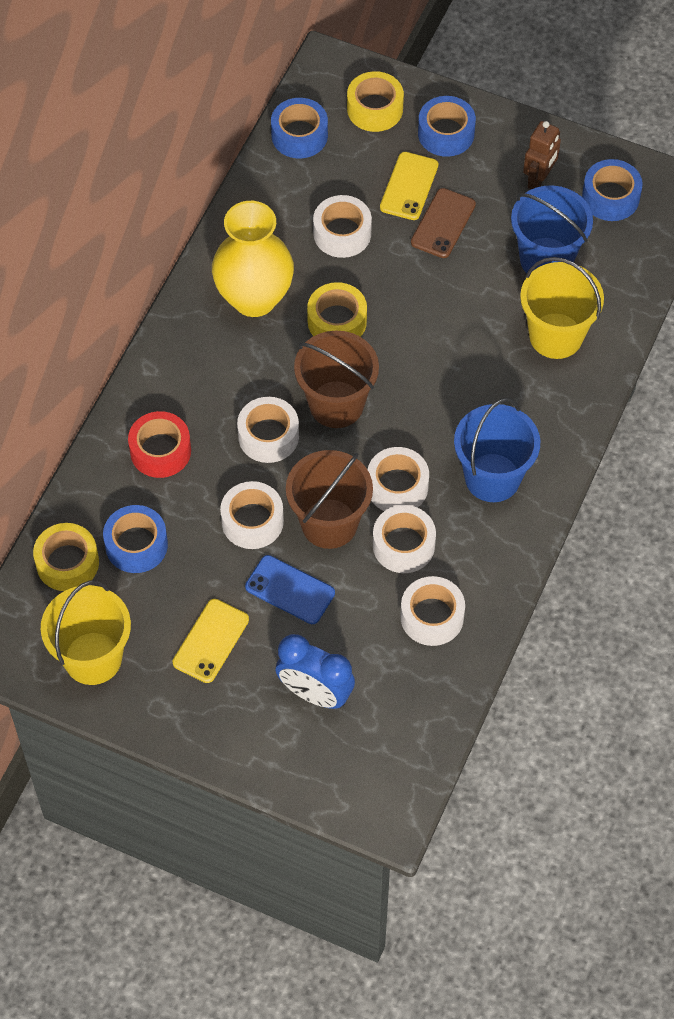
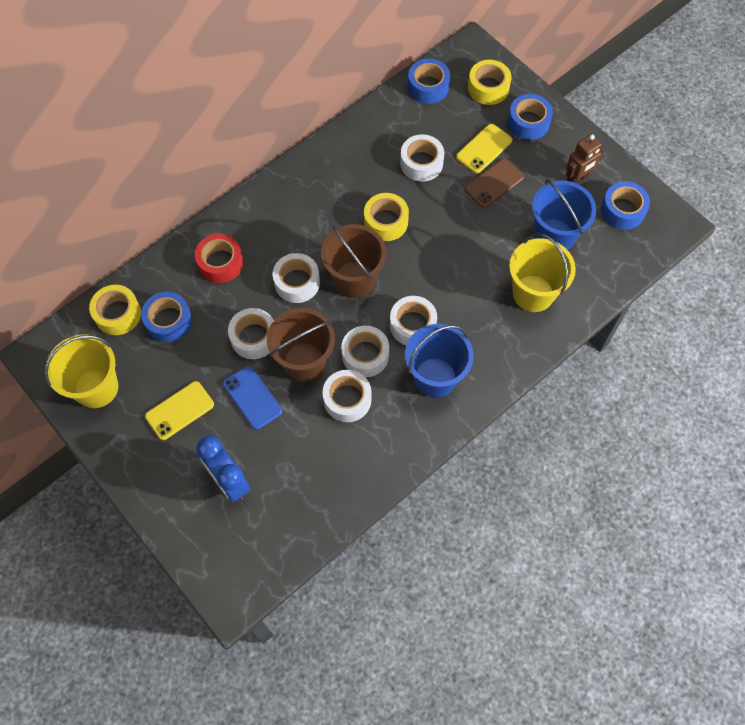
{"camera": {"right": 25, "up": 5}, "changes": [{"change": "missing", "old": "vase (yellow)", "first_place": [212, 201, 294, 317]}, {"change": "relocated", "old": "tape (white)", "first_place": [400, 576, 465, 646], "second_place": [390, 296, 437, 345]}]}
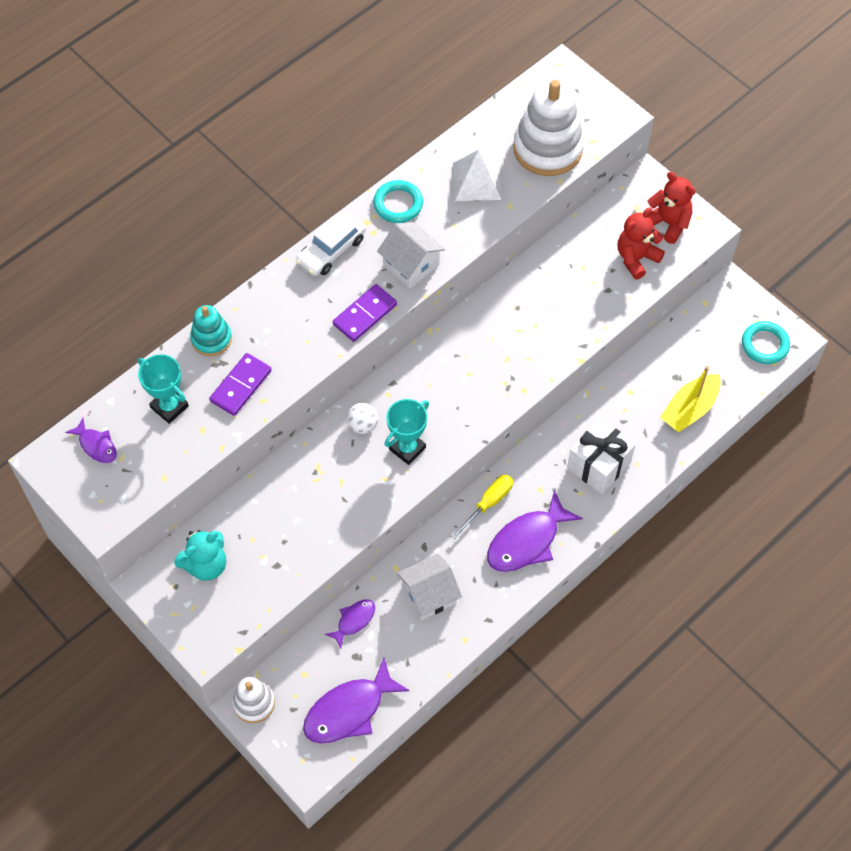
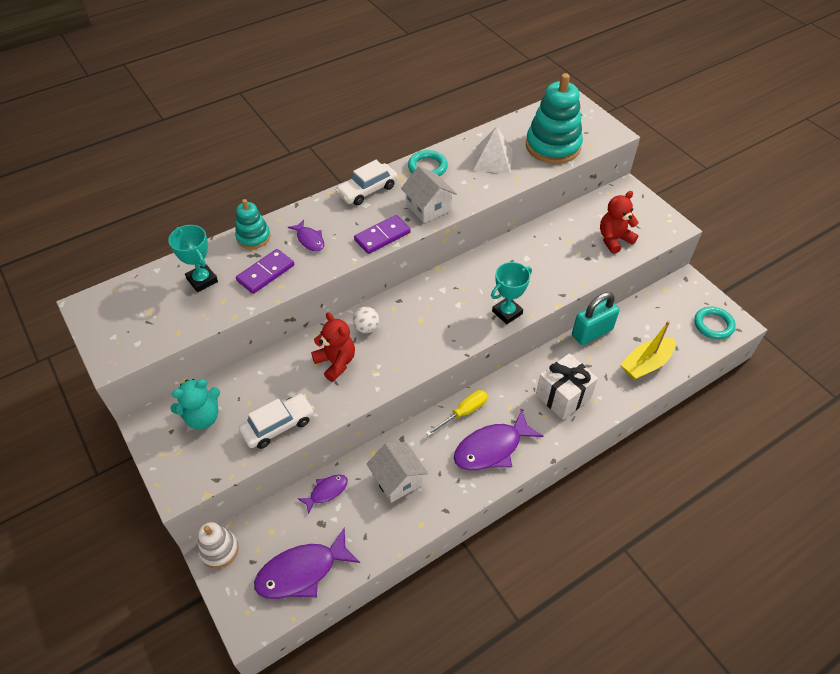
{"camera": {"right": 10, "up": -10}, "changes": [{"change": "colour", "old": "stacking toy (white)", "new": "stacking toy (turquoise)", "first_place": [513, 80, 584, 176], "second_place": [526, 73, 583, 164]}, {"change": "relocated", "old": "teddy bear (red)", "first_place": [647, 172, 696, 244], "second_place": [311, 312, 355, 382]}, {"change": "relocated", "old": "trophy (turquoise)", "first_place": [385, 399, 429, 465], "second_place": [491, 262, 532, 324]}, {"change": "relocated", "old": "fish (purple)", "first_place": [65, 418, 117, 463], "second_place": [288, 219, 324, 251]}, {"change": "spun", "old": "house (white)", "first_place": [397, 554, 462, 620], "second_place": [367, 442, 428, 503], "degrees": 75}, {"change": "appeared", "new": "padlock (turquoise)", "second_place": [572, 292, 620, 345]}, {"change": "appeared", "new": "car (white)", "second_place": [239, 394, 314, 449]}]}
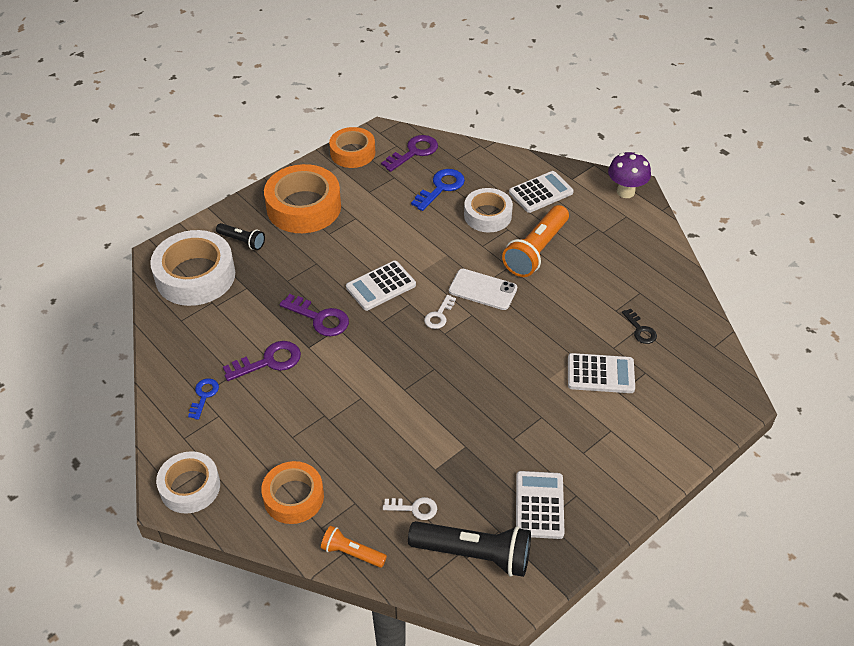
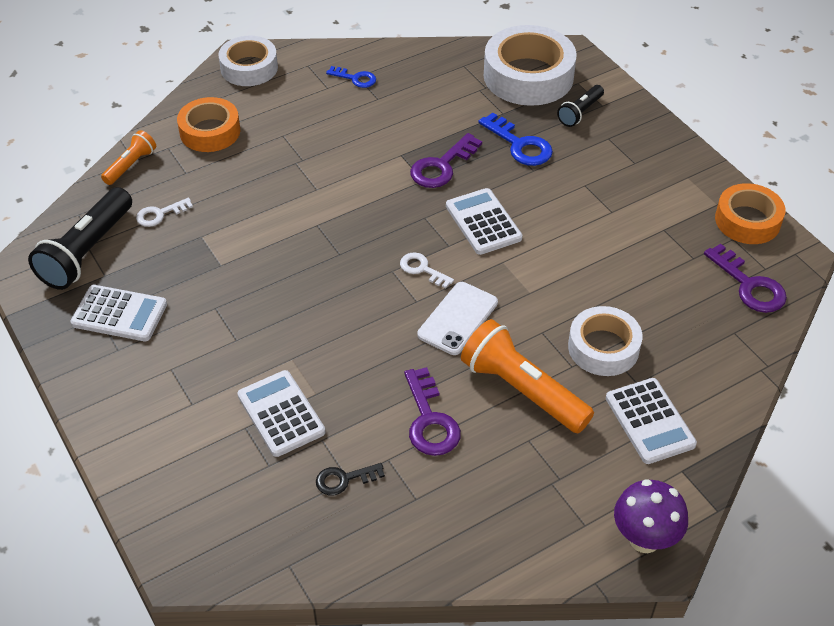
{"camera": {"right": 100, "up": 0}, "changes": [{"change": "missing", "old": "tape (orange)", "first_place": [264, 164, 341, 233]}, {"change": "relocated", "old": "key (blue)", "first_place": [411, 169, 465, 211], "second_place": [479, 113, 553, 166]}, {"change": "relocated", "old": "key (purple)", "first_place": [223, 341, 301, 381], "second_place": [404, 367, 461, 456]}, {"change": "spun", "old": "calculator (white)", "first_place": [568, 353, 635, 393], "second_place": [237, 370, 325, 457], "degrees": 135}, {"change": "spun", "old": "key (white)", "first_place": [383, 497, 437, 520], "second_place": [136, 198, 193, 227], "degrees": 45}]}
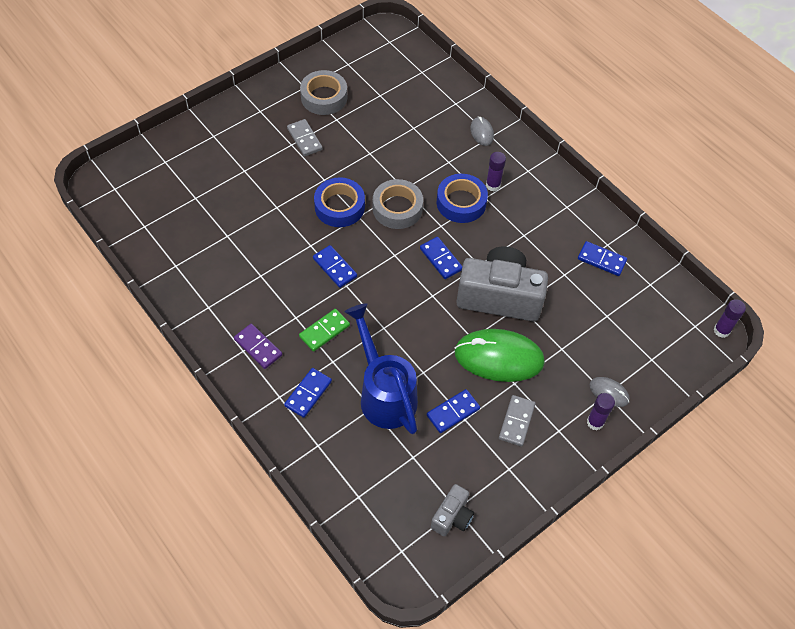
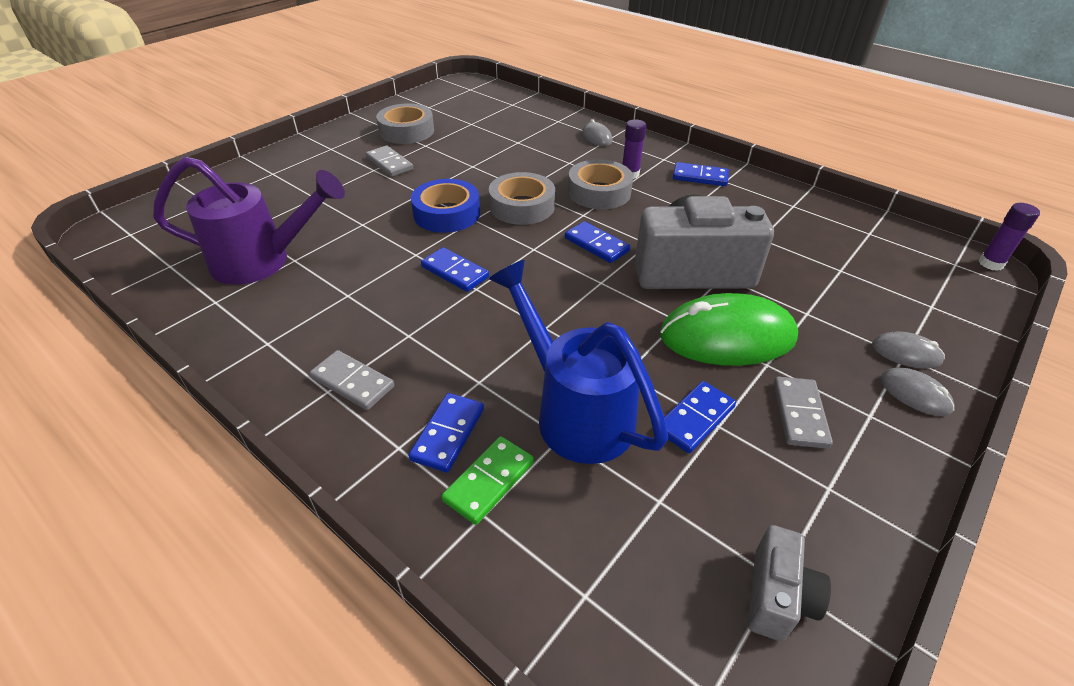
{"camera": {"right": -10, "up": -15}, "changes": [{"change": "colour", "old": "tape (blue)", "new": "tape (grey)", "first_place": [437, 174, 488, 223], "second_place": [568, 159, 633, 209]}, {"change": "relocated", "old": "domino (blue)", "first_place": [578, 241, 627, 276], "second_place": [673, 162, 729, 186]}, {"change": "relocated", "old": "domino (green)", "first_place": [299, 309, 350, 352], "second_place": [441, 436, 534, 525]}, {"change": "colour", "old": "domino (purple)", "new": "domino (grey)", "first_place": [234, 324, 282, 369], "second_place": [310, 350, 394, 410]}, {"change": "exchanged", "old": "glue stick (purple)", "new": "mouse (grey)", "first_place": [587, 393, 615, 430], "second_place": [880, 367, 954, 416]}, {"change": "appeared", "new": "watering can (purple)", "second_place": [153, 156, 345, 285]}]}
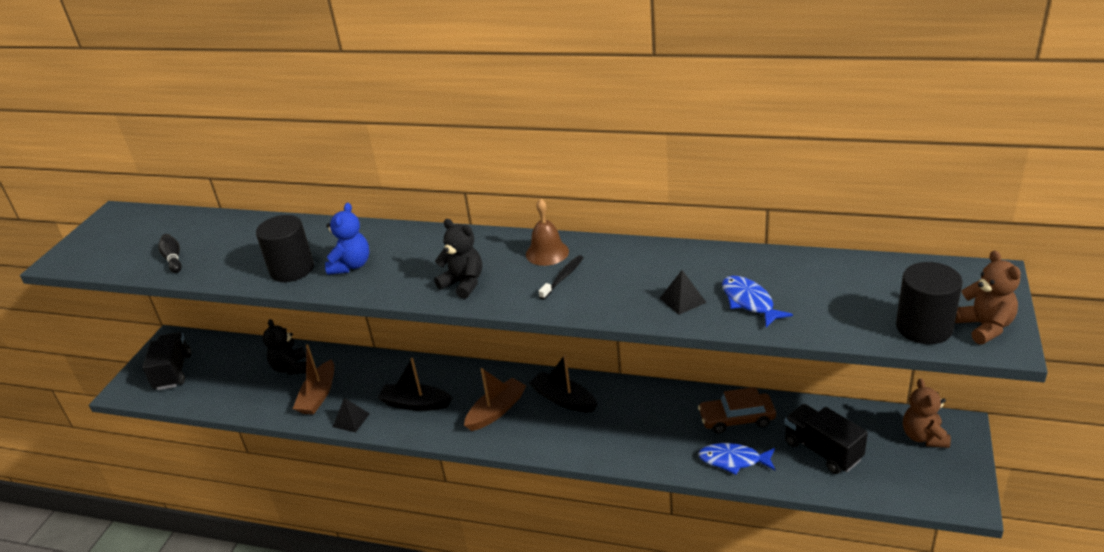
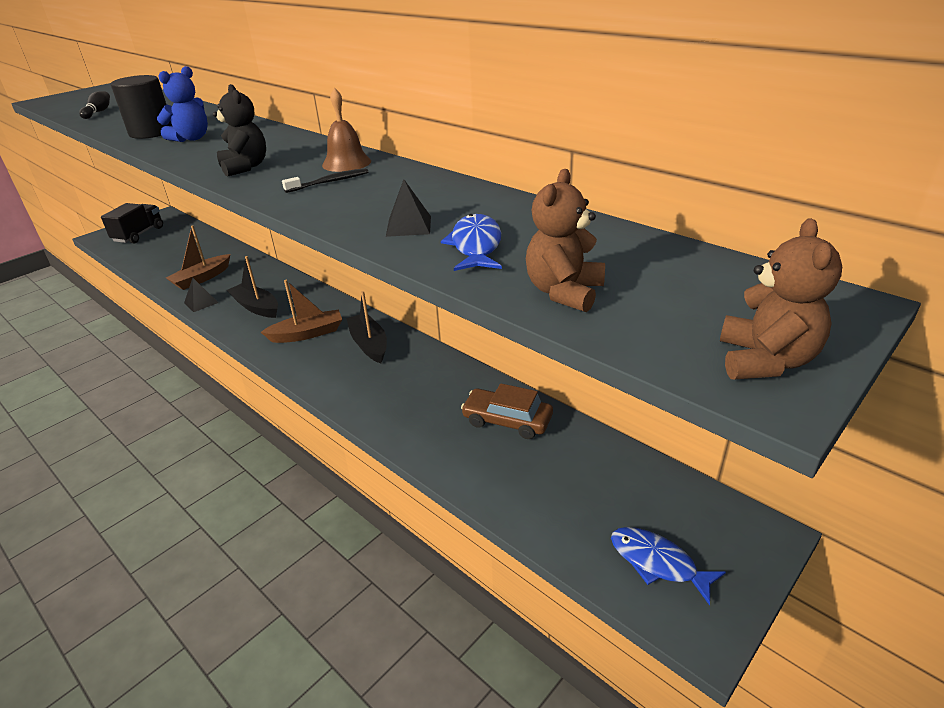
{"camera": {"right": 25, "up": 0}, "changes": [{"change": "missing", "old": "cylinder (black)", "first_place": [896, 262, 963, 344]}, {"change": "missing", "old": "teddy bear (black)", "first_place": [263, 319, 306, 375]}, {"change": "relocated", "old": "teddy bear (brown)", "first_place": [903, 379, 951, 448], "second_place": [526, 169, 605, 312]}, {"change": "missing", "old": "truck (black)", "first_place": [784, 404, 868, 474]}, {"change": "relocated", "old": "fish (blue)", "first_place": [698, 443, 776, 475], "second_place": [611, 527, 726, 605]}]}
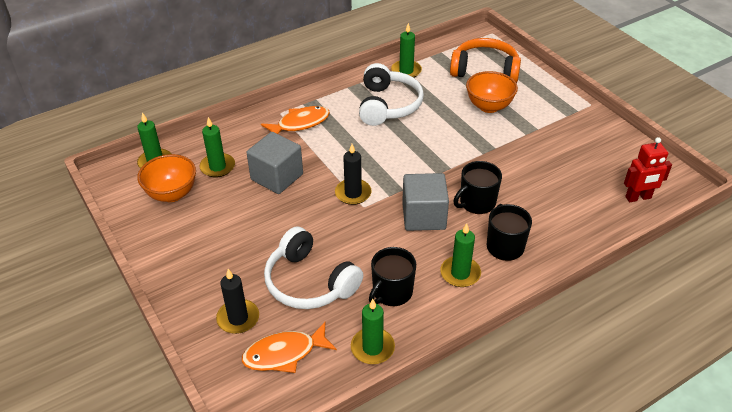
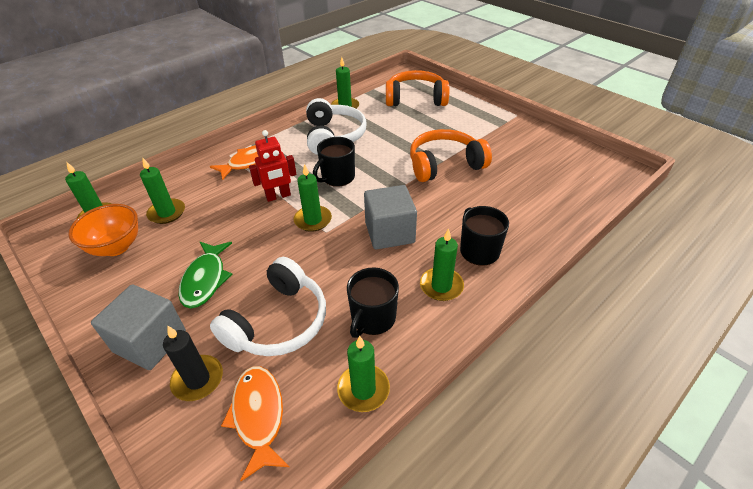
{"camera": {"right": -10, "up": 0}, "changes": [{"change": "missing", "old": "bowl (orange)", "first_place": [466, 71, 518, 113]}, {"change": "relocated", "old": "cube (grey)", "first_place": [246, 132, 303, 194], "second_place": [91, 285, 186, 370]}, {"change": "relocated", "old": "robot (red)", "first_place": [624, 137, 672, 202], "second_place": [249, 130, 297, 202]}, {"change": "colour", "old": "candle (black)", "new": "candle (green)", "first_place": [335, 144, 372, 205], "second_place": [294, 164, 332, 232]}, {"change": "relocated", "old": "mug (black)", "first_place": [453, 161, 502, 214], "second_place": [313, 137, 355, 187]}, {"change": "spun", "old": "headphones (white)", "first_place": [264, 227, 363, 309], "second_place": [210, 257, 326, 356], "degrees": -90}, {"change": "spun", "old": "fish (orange)", "first_place": [242, 322, 337, 373], "second_place": [221, 366, 290, 481], "degrees": 105}, {"change": "appeared", "new": "headphones (orange)", "second_place": [410, 129, 492, 182]}, {"change": "appeared", "new": "fish (green)", "second_place": [179, 242, 232, 308]}]}
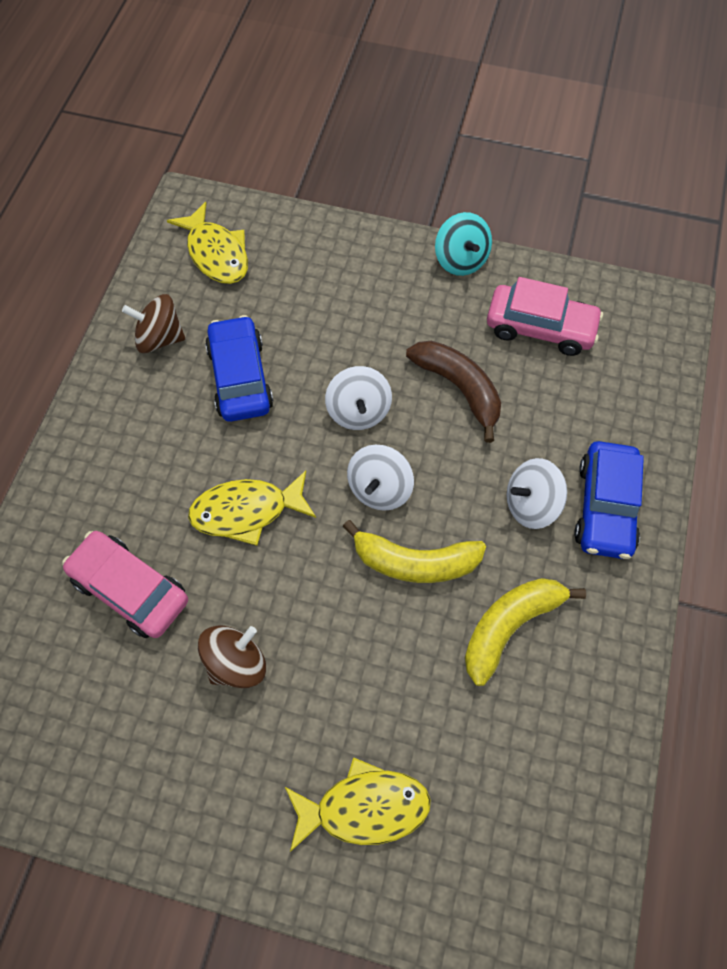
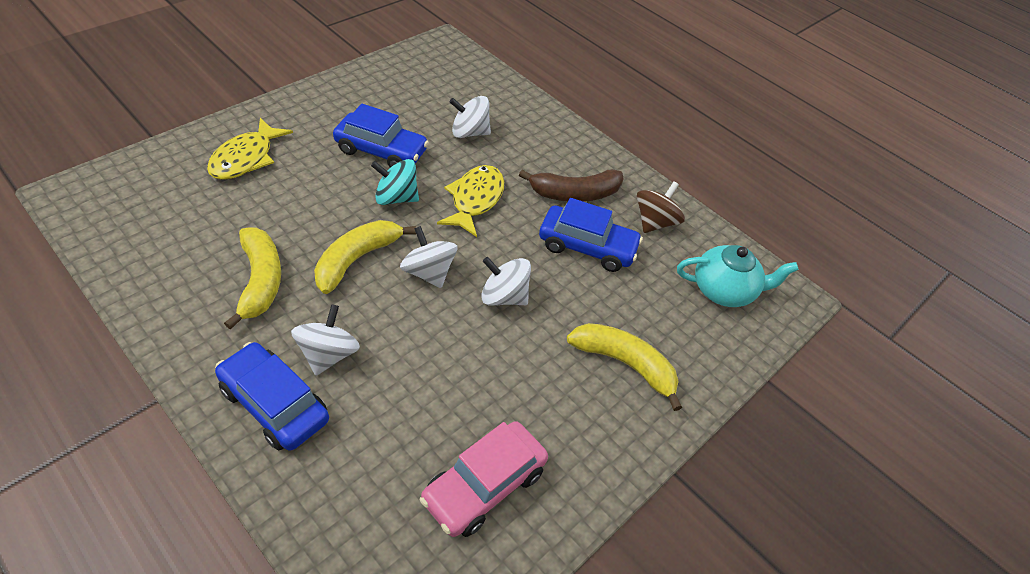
{"camera": {"right": 115, "up": -15}, "changes": [{"change": "exchanged", "old": "fish (yellow)", "new": "teapot (turquoise)", "first_place": [167, 202, 248, 284], "second_place": [677, 245, 799, 307]}, {"change": "relocated", "old": "spinning top (turquoise)", "first_place": [435, 212, 492, 276], "second_place": [371, 159, 419, 205]}, {"change": "relocated", "old": "banana (brown)", "first_place": [406, 341, 501, 443], "second_place": [519, 169, 624, 202]}, {"change": "exchanged", "old": "car (pink)", "new": "spinning top (white)", "first_place": [62, 531, 188, 638], "second_place": [450, 96, 491, 138]}, {"change": "exchanged", "old": "spinning top (brown)", "new": "car (blue)", "first_place": [198, 625, 266, 688], "second_place": [333, 104, 429, 168]}, {"change": "appeared", "new": "banana (yellow)", "second_place": [567, 323, 682, 411]}]}
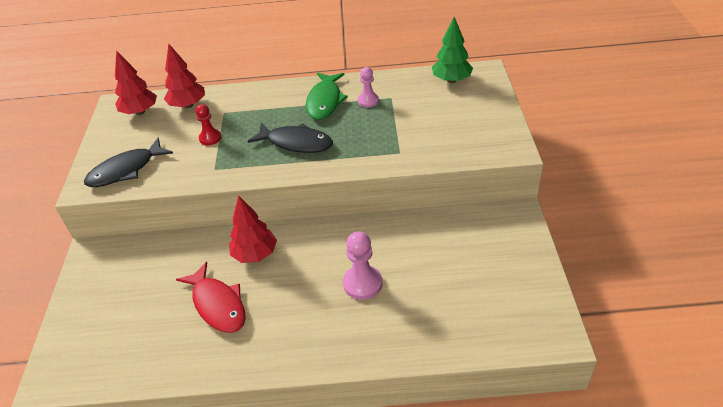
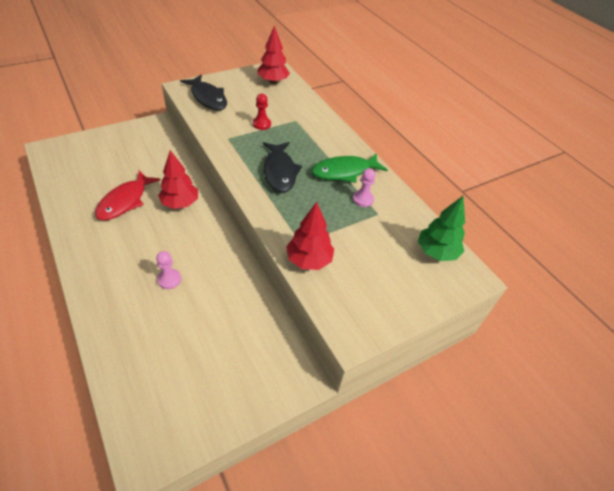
{"camera": {"right": 55, "up": 5}, "changes": [{"change": "relocated", "old": "tree (red)", "first_place": [164, 44, 205, 108], "second_place": [286, 202, 334, 270]}, {"change": "spun", "old": "fish (black)", "first_place": [84, 138, 173, 187], "second_place": [180, 75, 227, 111], "degrees": -150}, {"change": "size", "old": "pawn (pink)", "first_place": [343, 231, 382, 300], "second_place": [156, 251, 181, 289], "factor": 0.65}]}
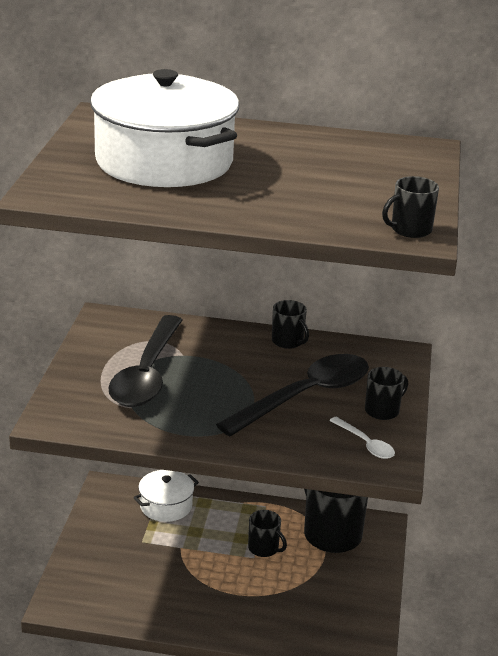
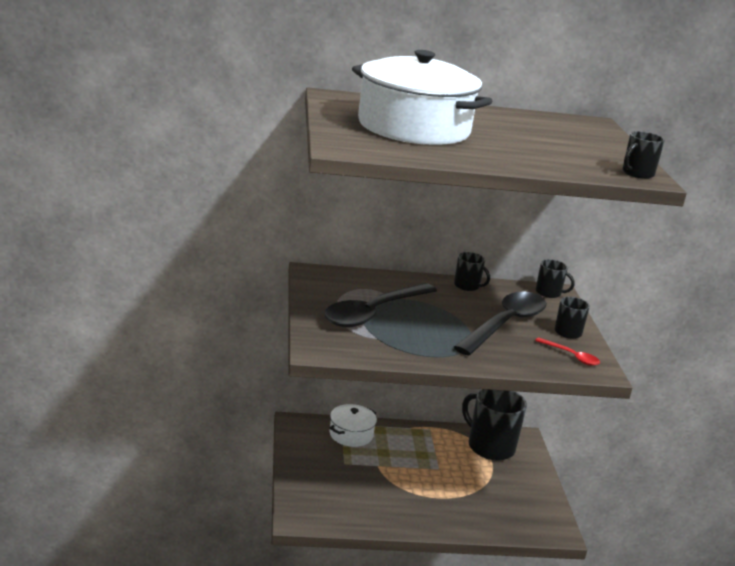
{"camera": {"right": -15, "up": -5}, "changes": [{"change": "spun", "old": "spoon (black)", "first_place": [108, 315, 183, 407], "second_place": [324, 283, 437, 327], "degrees": 45}, {"change": "colour", "old": "spoon (white)", "new": "spoon (red)", "first_place": [329, 417, 395, 459], "second_place": [535, 338, 600, 366]}, {"change": "relocated", "old": "mug (black)", "first_place": [248, 510, 287, 557], "second_place": [536, 259, 575, 298]}]}
